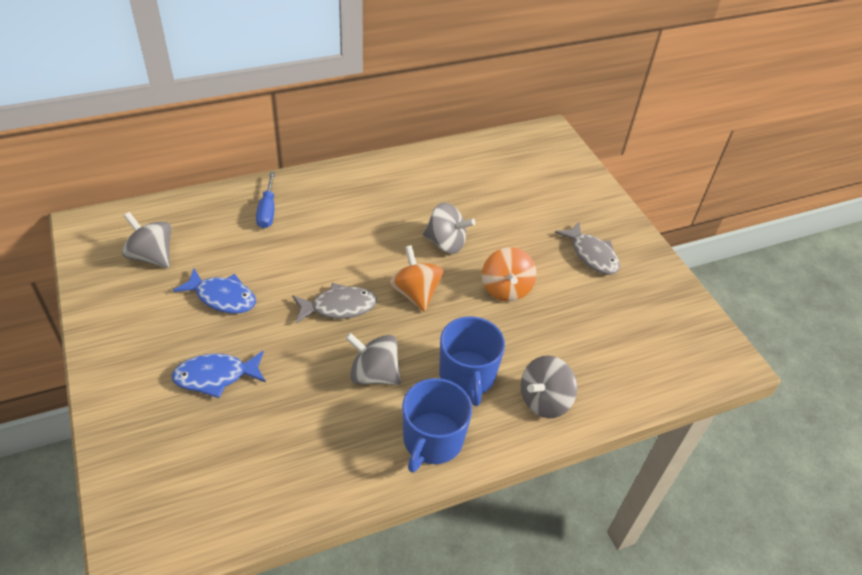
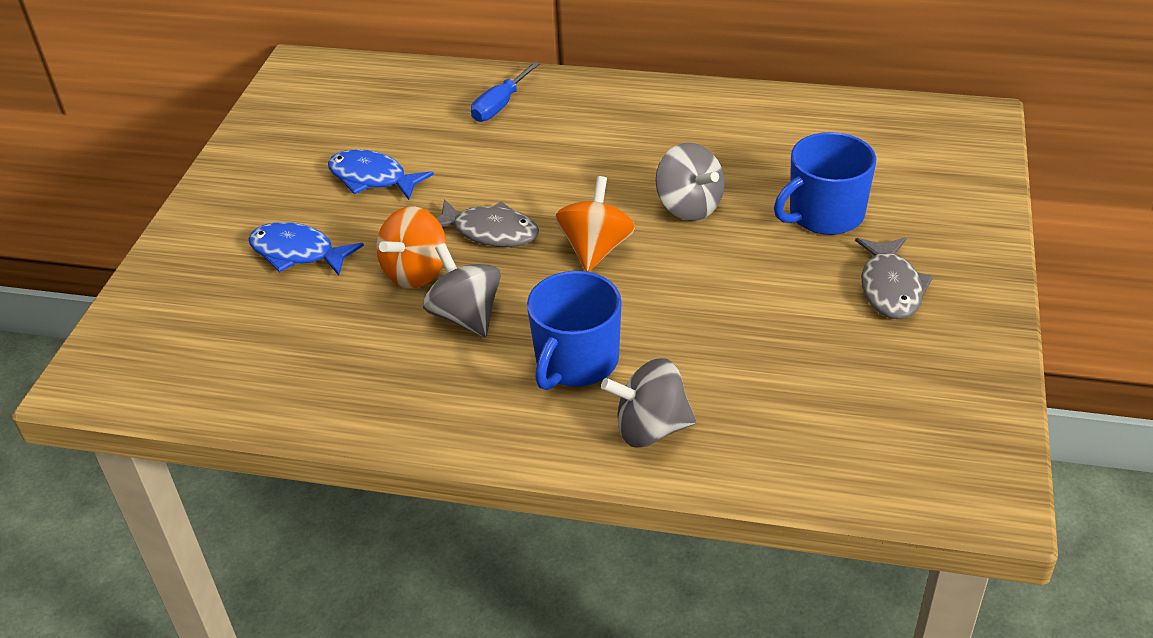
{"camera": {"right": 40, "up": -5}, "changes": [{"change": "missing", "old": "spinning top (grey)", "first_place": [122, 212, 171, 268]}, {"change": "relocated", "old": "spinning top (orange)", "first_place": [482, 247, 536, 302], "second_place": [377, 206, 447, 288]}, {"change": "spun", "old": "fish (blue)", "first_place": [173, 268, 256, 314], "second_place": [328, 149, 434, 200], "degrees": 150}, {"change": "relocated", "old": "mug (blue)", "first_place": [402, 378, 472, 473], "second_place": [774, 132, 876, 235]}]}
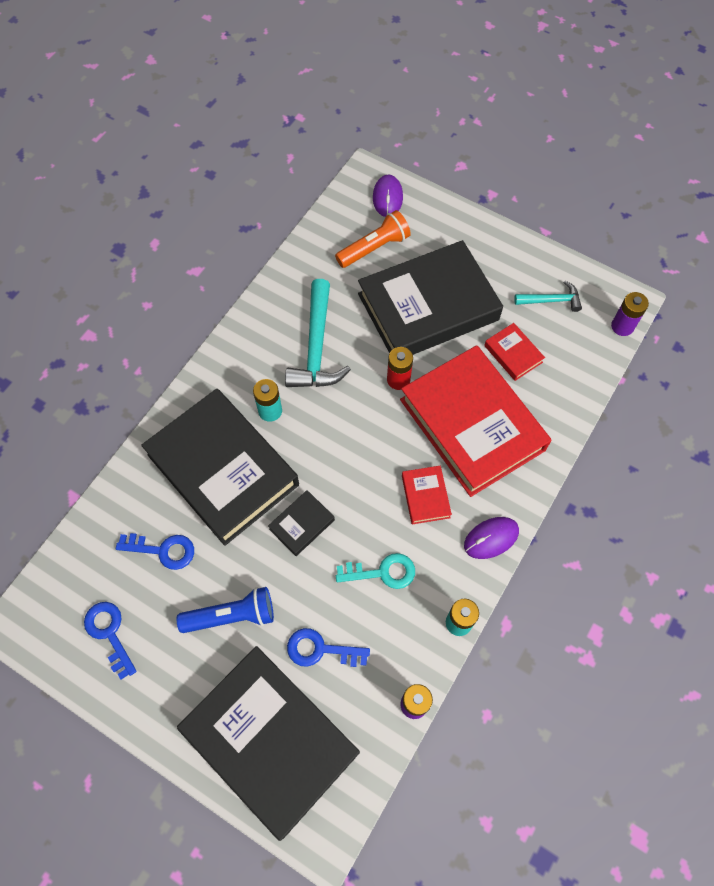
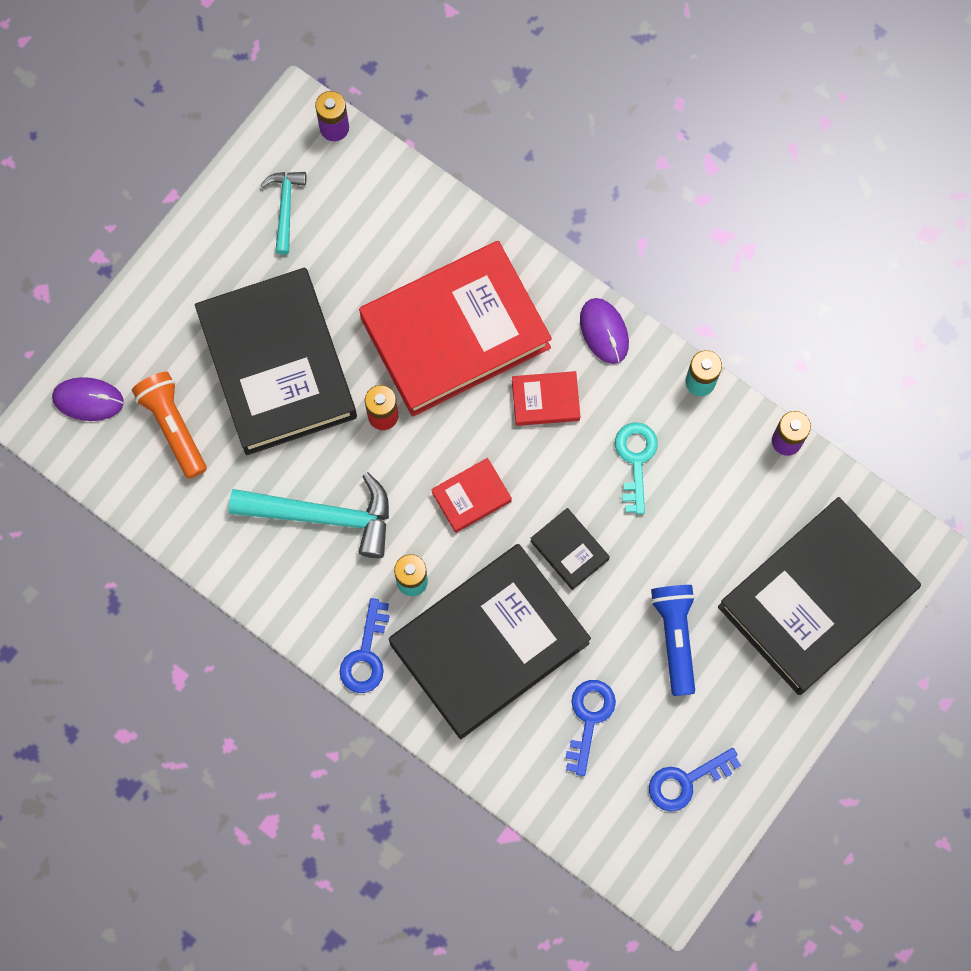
{"camera": {"right": -85, "up": 10}, "changes": [{"change": "relocated", "old": "book (red)", "first_place": [484, 323, 545, 381], "second_place": [431, 458, 512, 533]}, {"change": "relocated", "old": "key (blue)", "first_place": [287, 628, 370, 667], "second_place": [340, 598, 390, 693]}]}
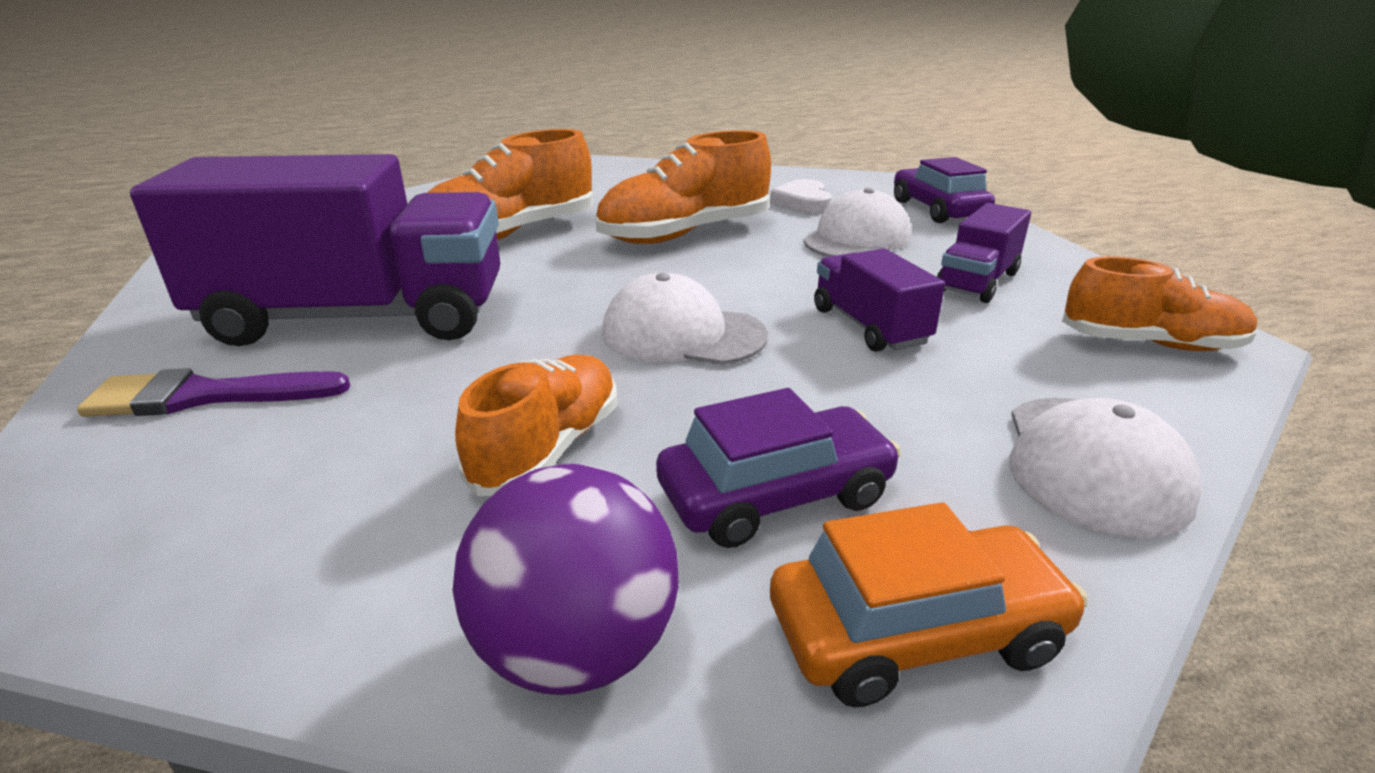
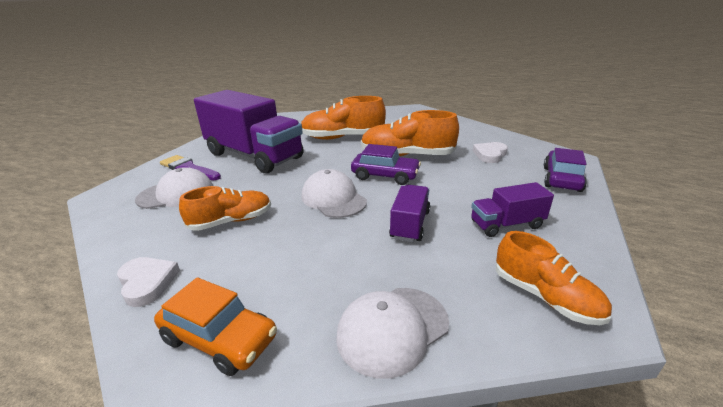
{"camera": {"right": 40, "up": 0}, "changes": [{"change": "relocated", "old": "cap (white)", "first_place": [804, 188, 911, 257], "second_place": [135, 167, 213, 209]}, {"change": "relocated", "old": "car (purple)", "first_place": [656, 388, 901, 548], "second_place": [351, 144, 421, 185]}, {"change": "exchanged", "old": "ball (purple)", "new": "heart (white)", "first_place": [453, 464, 679, 695], "second_place": [117, 257, 180, 307]}]}
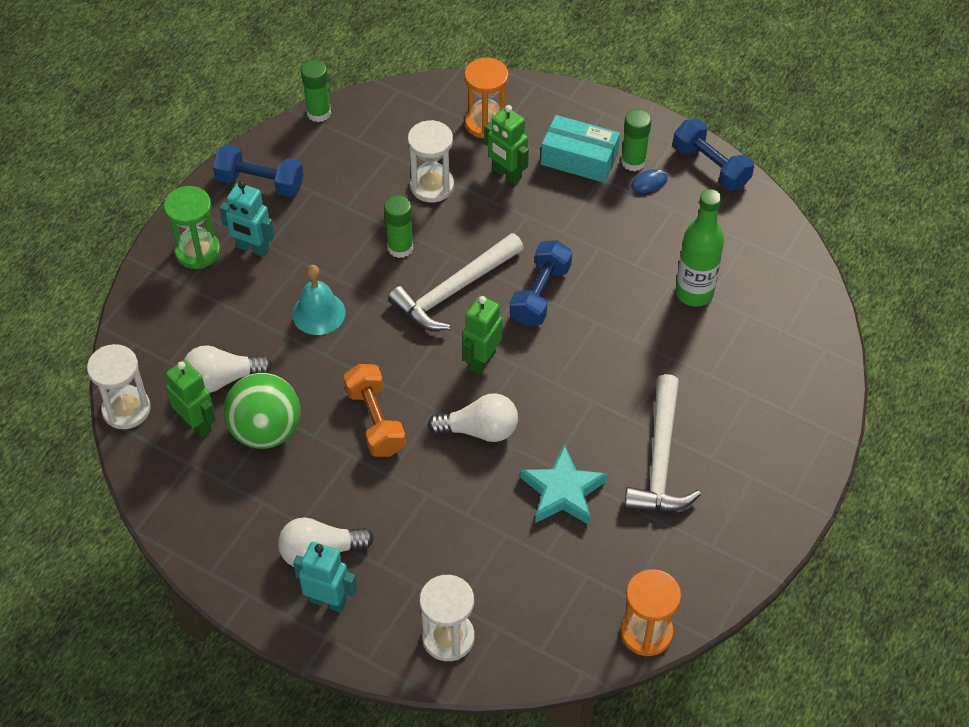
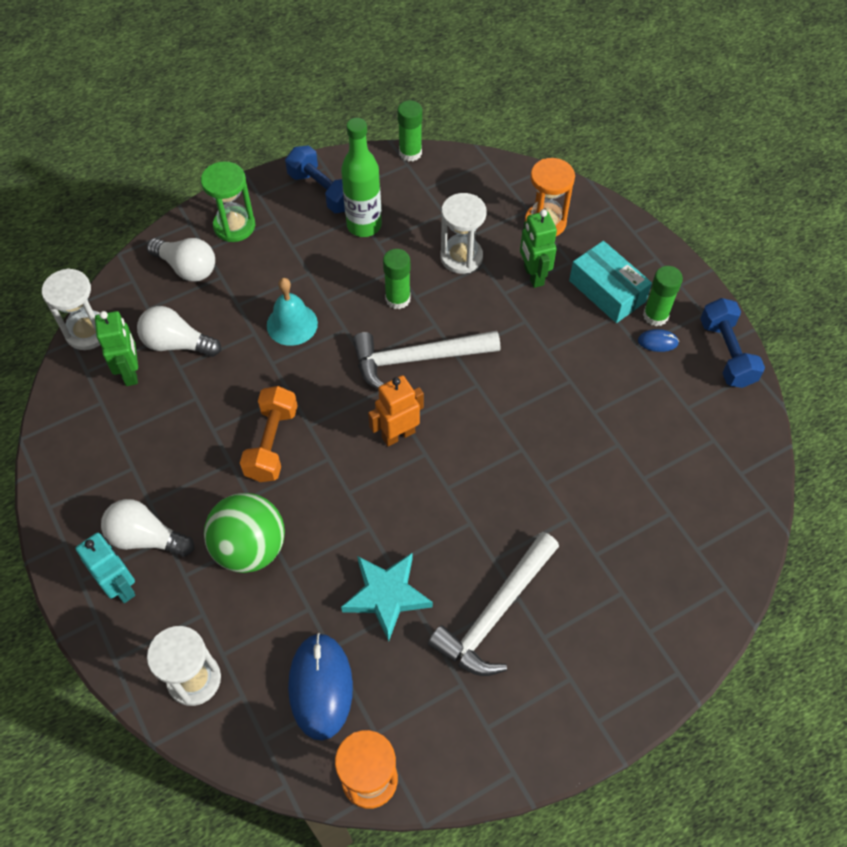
{"camera": {"right": 30, "up": 5}, "changes": [{"change": "missing", "old": "robot (turquoise)", "first_place": [219, 181, 275, 257]}, {"change": "relocated", "old": "bottle (green)", "first_place": [676, 189, 724, 307], "second_place": [341, 118, 382, 237]}, {"change": "missing", "old": "dumbbell (blue)", "first_place": [510, 240, 572, 326]}, {"change": "colour", "old": "robot (green)", "new": "robot (orange)", "first_place": [462, 296, 503, 375], "second_place": [368, 375, 424, 446]}, {"change": "relocated", "old": "ball (green)", "first_place": [224, 373, 300, 449], "second_place": [204, 493, 285, 573]}, {"change": "relocated", "old": "light bulb (white)", "first_place": [427, 393, 518, 442], "second_place": [147, 238, 215, 282]}, {"change": "appeared", "new": "mouse (blue)", "second_place": [288, 633, 353, 741]}]}
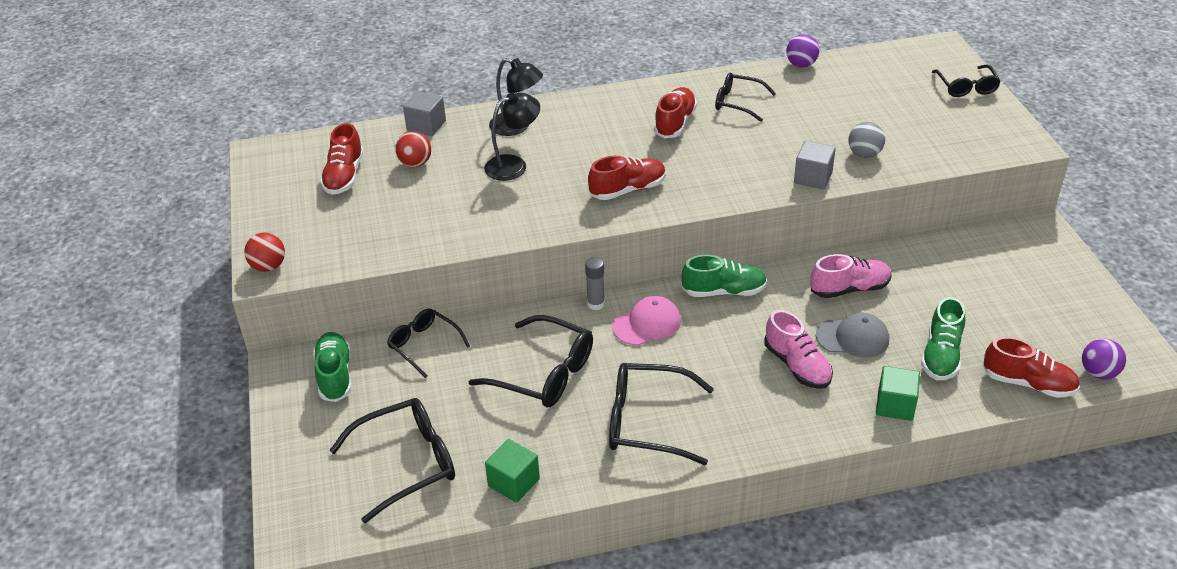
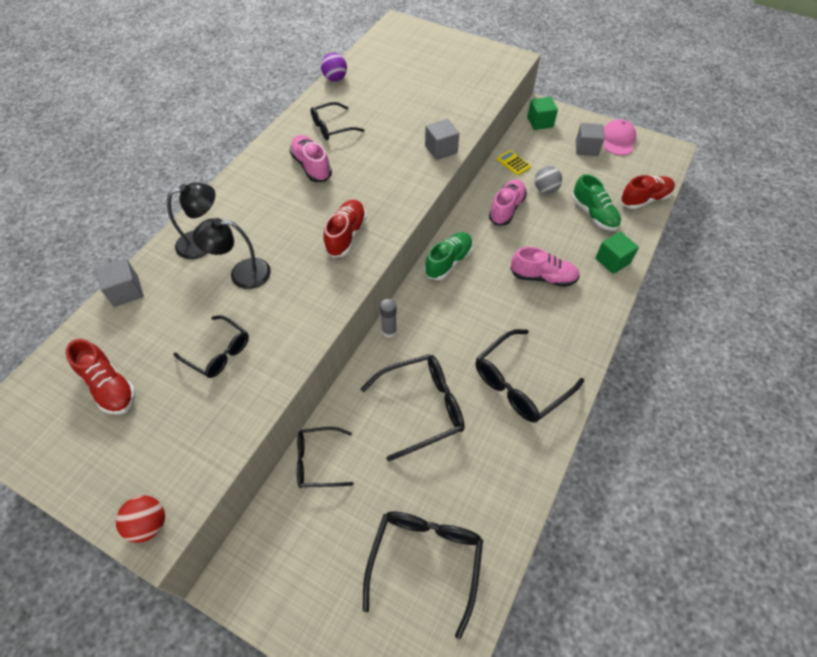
{"camera": {"right": -50, "up": 15}, "changes": [{"change": "relocated", "old": "glasses (black)", "first_place": [932, 65, 1001, 97], "second_place": [173, 315, 249, 378]}, {"change": "colour", "old": "shoe (red)", "new": "shoe (pink)", "first_place": [654, 87, 697, 138], "second_place": [289, 135, 332, 182]}, {"change": "spun", "old": "lamp (black)", "first_place": [484, 92, 540, 181], "second_place": [193, 218, 271, 289], "degrees": -105}, {"change": "relocated", "old": "ball (grey)", "first_place": [848, 122, 885, 158], "second_place": [535, 166, 562, 194]}, {"change": "missing", "old": "ball (red)", "first_place": [395, 132, 431, 167]}, {"change": "relocated", "old": "cap (pink)", "first_place": [613, 296, 681, 345], "second_place": [604, 119, 636, 155]}, {"change": "missing", "old": "cap (grey)", "first_place": [816, 313, 889, 358]}, {"change": "missing", "old": "shoe (green)", "first_place": [313, 332, 352, 402]}, {"change": "missing", "old": "ball (purple)", "first_place": [1082, 339, 1126, 379]}, {"change": "relocated", "old": "cube (green)", "first_place": [485, 439, 540, 503], "second_place": [527, 97, 558, 130]}, {"change": "appeared", "new": "cube (grey)", "second_place": [576, 123, 605, 156]}, {"change": "appeared", "new": "calculator (yellow)", "second_place": [497, 150, 531, 175]}]}
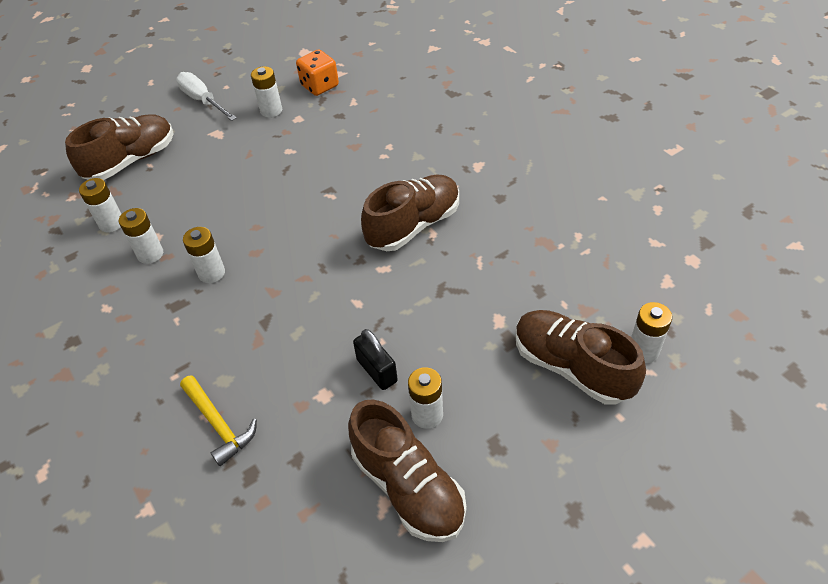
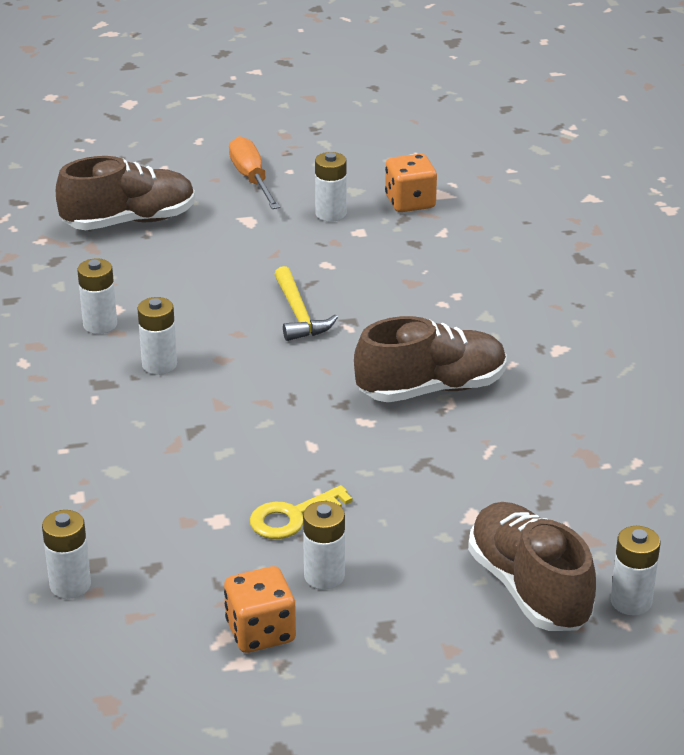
{"camera": {"right": 20, "up": -15}, "changes": [{"change": "colour", "old": "screwdriver (white)", "new": "screwdriver (orange)", "first_place": [176, 72, 237, 121], "second_place": [229, 136, 280, 209]}, {"change": "relocated", "old": "battery (white)", "first_place": [79, 178, 121, 232], "second_place": [42, 510, 91, 599]}, {"change": "exchanged", "old": "padlock (black)", "new": "key (yellow)", "first_place": [353, 329, 398, 390], "second_place": [250, 485, 352, 539]}, {"change": "relocated", "old": "hammer (yellow)", "first_place": [180, 375, 257, 466], "second_place": [274, 266, 338, 341]}, {"change": "exchanged", "old": "shoe (brown)", "new": "dice (orange)", "first_place": [348, 400, 466, 542], "second_place": [224, 566, 296, 653]}]}
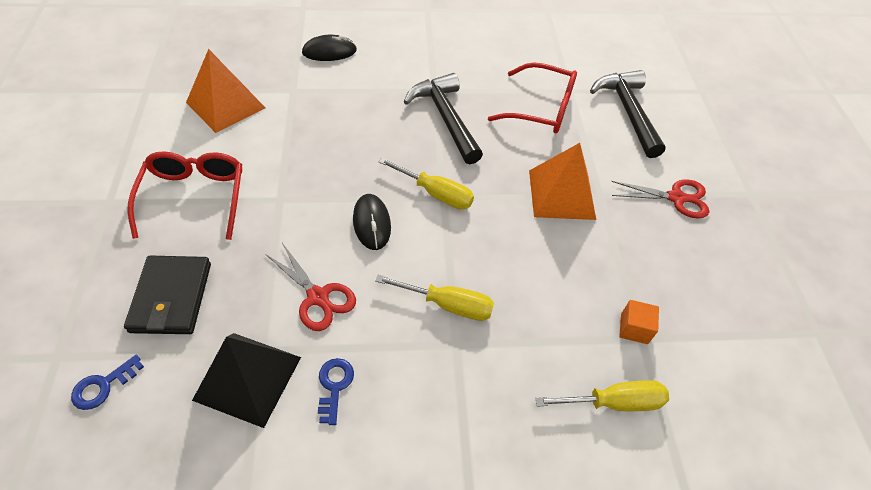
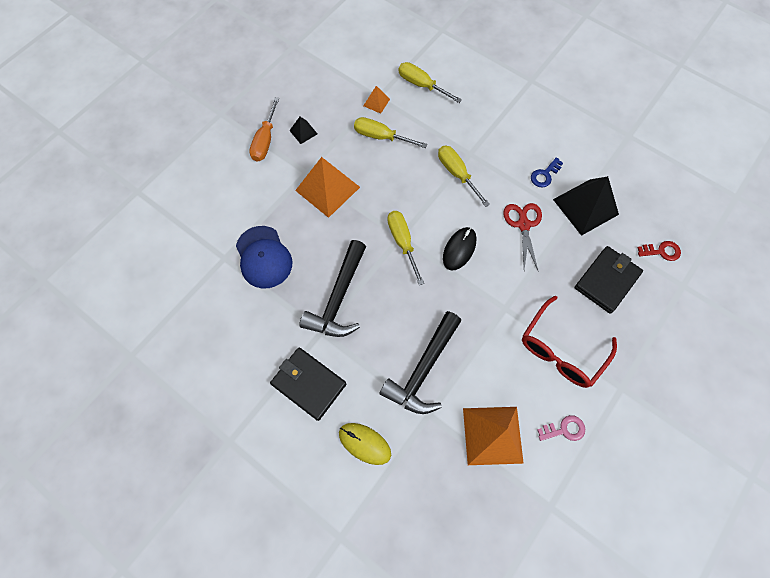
{"camera": {"right": -135, "up": 15}, "changes": [{"change": "colour", "old": "mouse (black)", "new": "mouse (yellow)", "first_place": [302, 35, 357, 61], "second_place": [339, 423, 391, 465]}, {"change": "exchanged", "old": "glasses (red)", "new": "cap (blue)", "first_place": [488, 62, 577, 133], "second_place": [236, 226, 292, 288]}, {"change": "relocated", "old": "hammer (black)", "first_place": [590, 70, 666, 158], "second_place": [379, 311, 461, 414]}, {"change": "exchanged", "old": "scissors (red)", "new": "screwdriver (orange)", "first_place": [611, 179, 709, 219], "second_place": [249, 97, 279, 162]}, {"change": "exchanged", "old": "cube (orange)", "new": "pyramid (orange)", "first_place": [619, 300, 659, 344], "second_place": [363, 86, 390, 114]}, {"change": "colour", "old": "key (blue)", "new": "key (red)", "first_place": [71, 355, 144, 410], "second_place": [637, 241, 681, 261]}, {"change": "appeared", "new": "pyramid (black)", "second_place": [289, 117, 317, 144]}, {"change": "appeared", "new": "screwdriver (yellow)", "second_place": [354, 117, 427, 148]}, {"change": "appeared", "new": "wallet (black)", "second_place": [270, 347, 346, 421]}, {"change": "appeared", "new": "key (pink)", "second_place": [537, 415, 585, 441]}]}
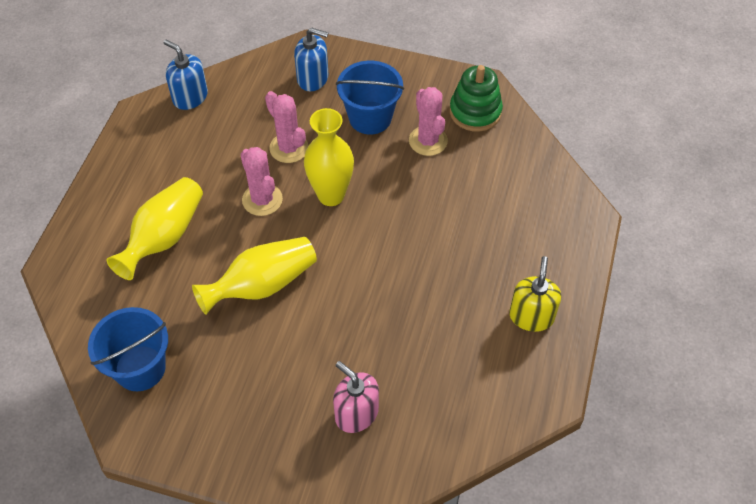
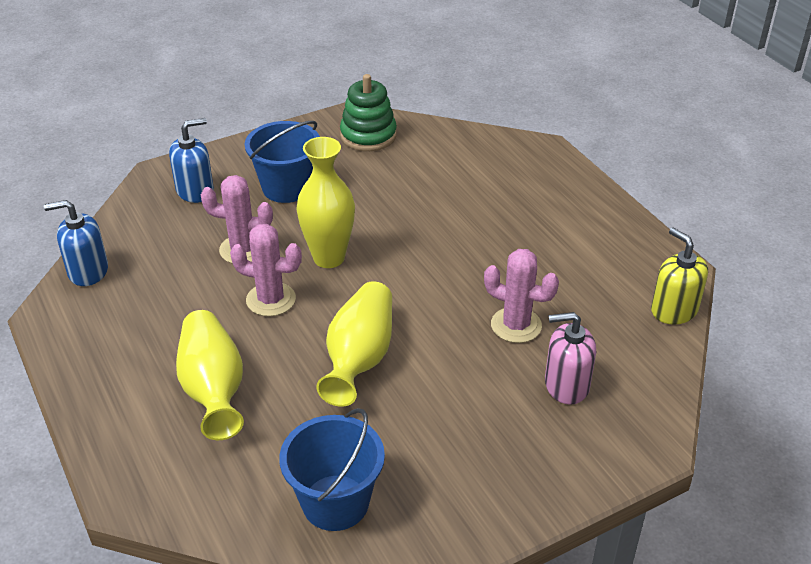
{"camera": {"right": -45, "up": -15}, "changes": [{"change": "relocated", "old": "cactus (pink)", "first_place": [409, 87, 448, 156], "second_place": [484, 249, 559, 343]}, {"change": "relocated", "old": "soap dispenser (yellow)", "first_place": [509, 256, 561, 332], "second_place": [651, 228, 708, 325]}]}
